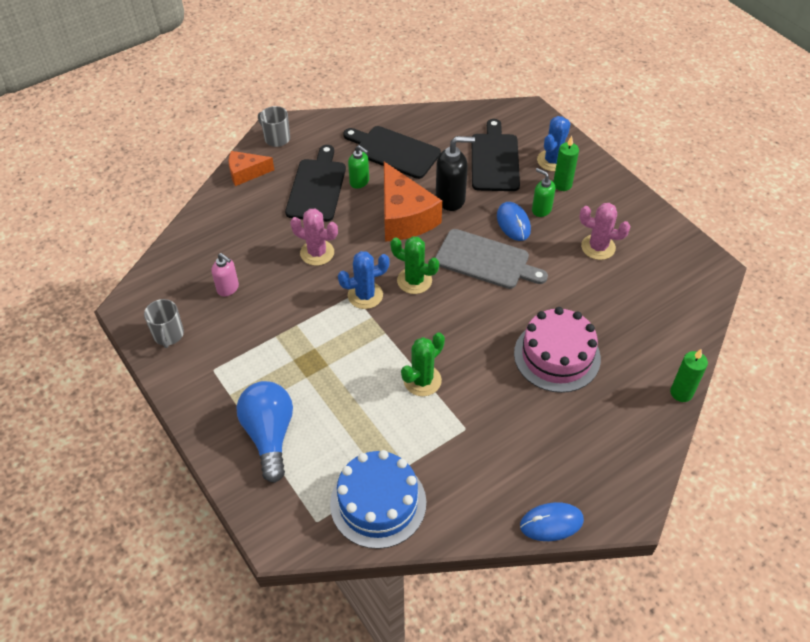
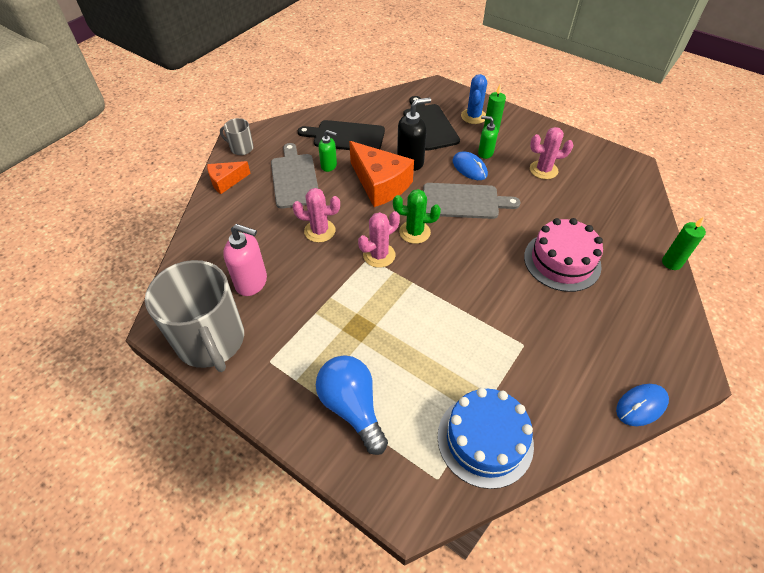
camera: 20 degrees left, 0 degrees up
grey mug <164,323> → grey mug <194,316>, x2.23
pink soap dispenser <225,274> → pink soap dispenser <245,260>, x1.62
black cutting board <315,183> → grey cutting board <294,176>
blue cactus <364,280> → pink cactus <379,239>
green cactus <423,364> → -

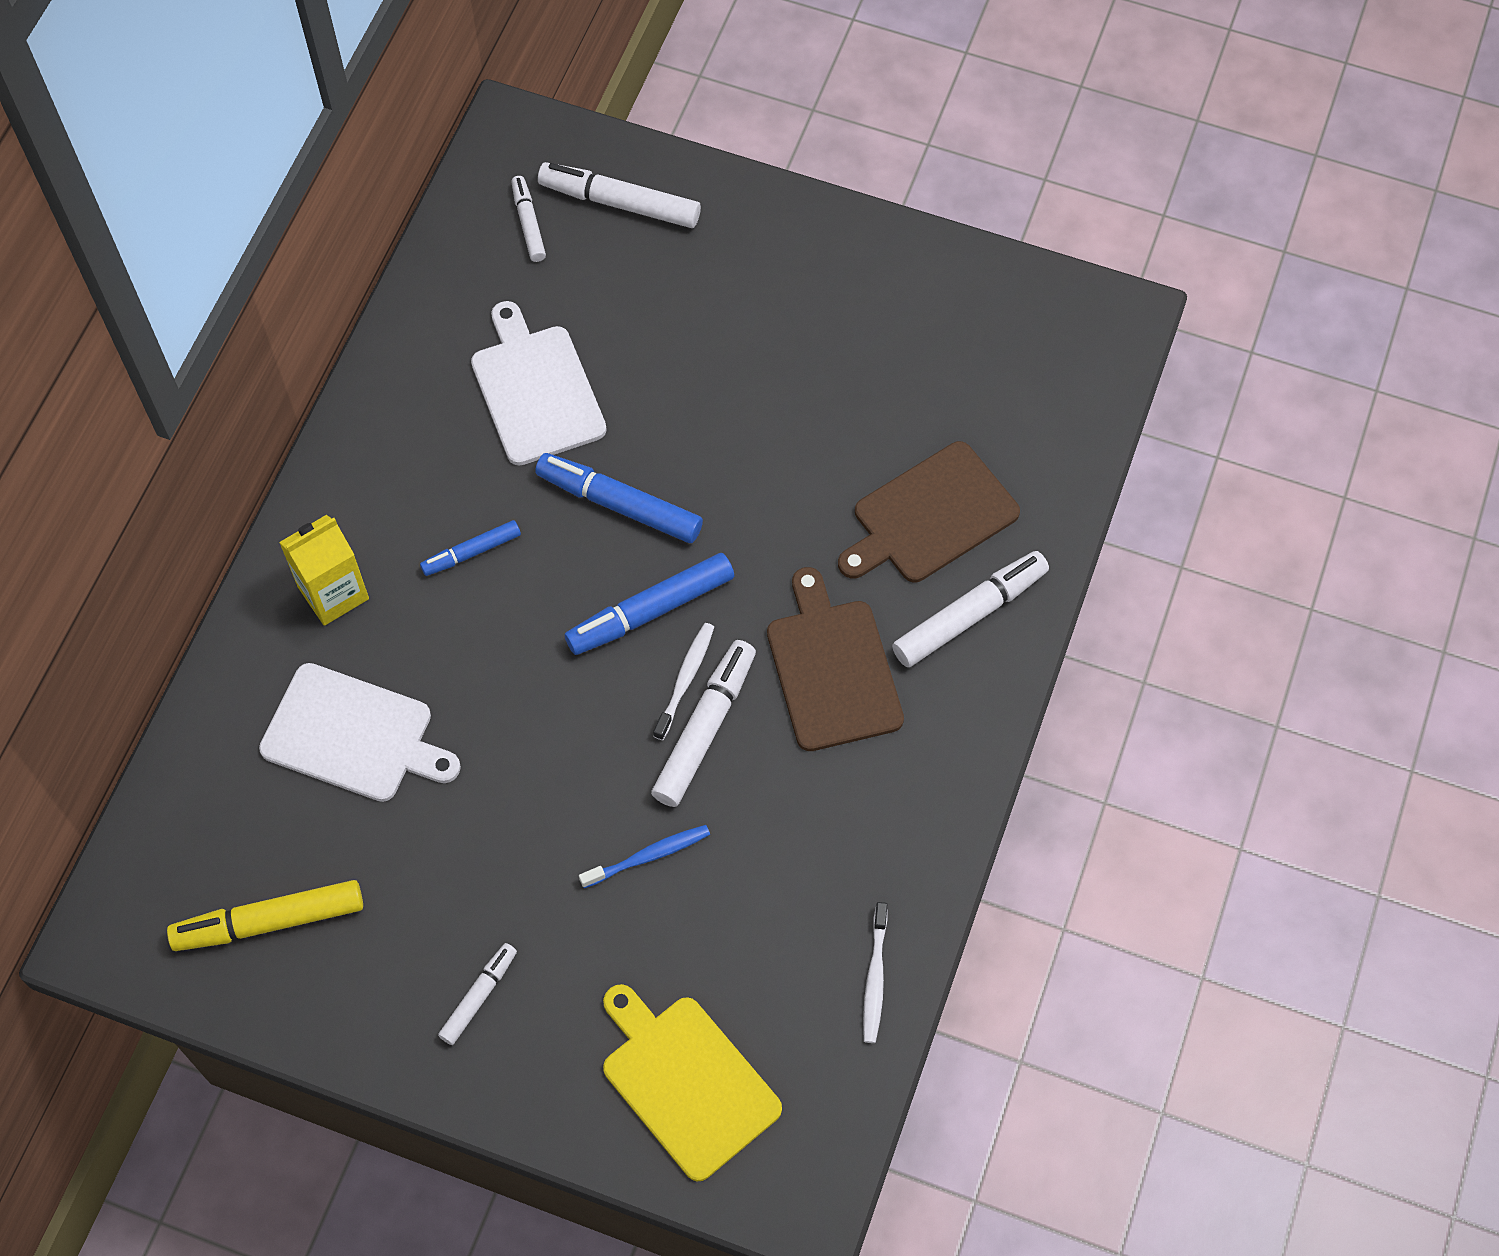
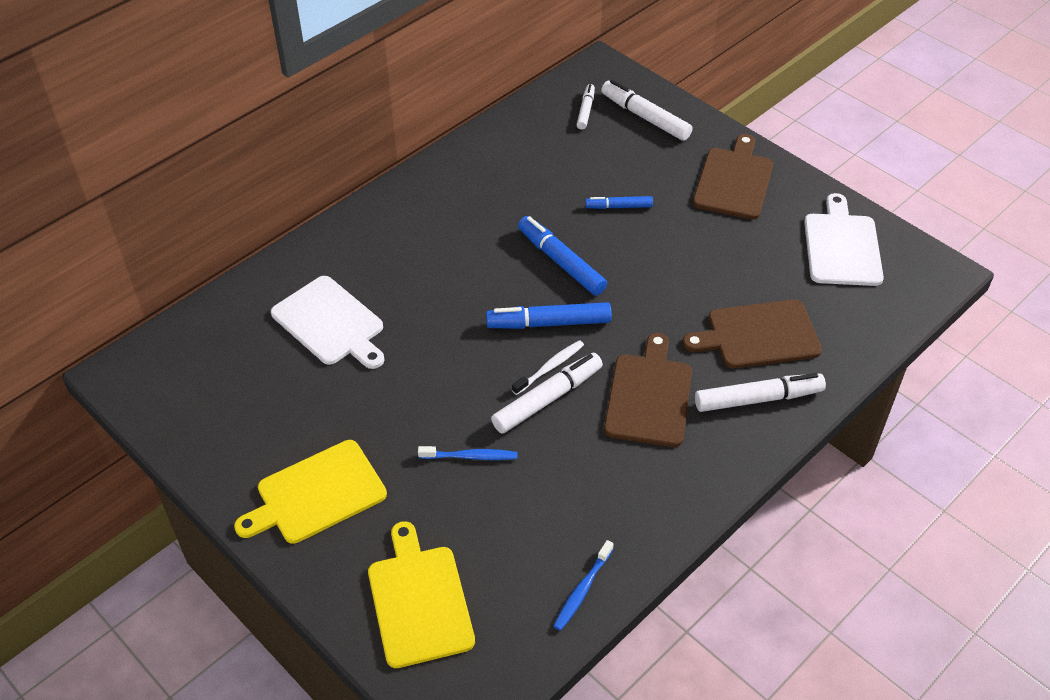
camera: 25 degrees right, 15 degrees down
yellow marker <265,915> → -
yellow carton <324,570> → -
blue marker <470,548> → blue marker <619,202>, moved
white marker <477,994> → yellow cutting board <310,492>
white cutting board <539,383> → white cutting board <844,239>, moved
white toothbrush <875,972> → blue toothbrush <583,585>
- → brown cutting board <733,177>

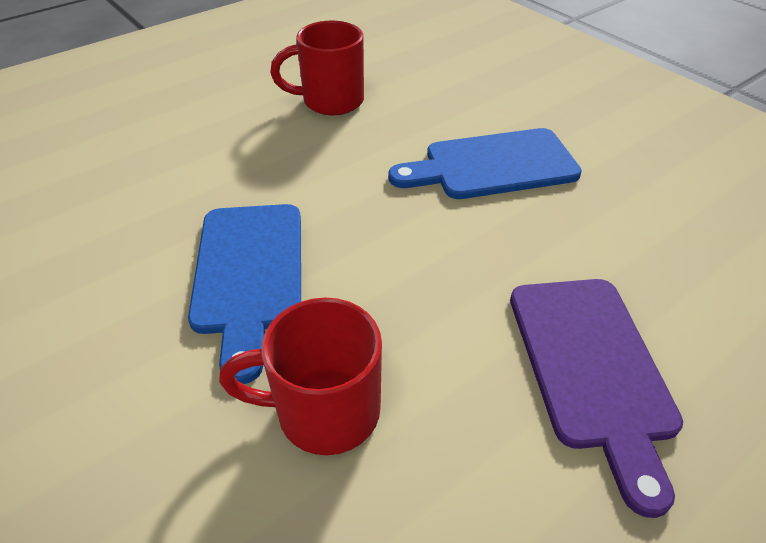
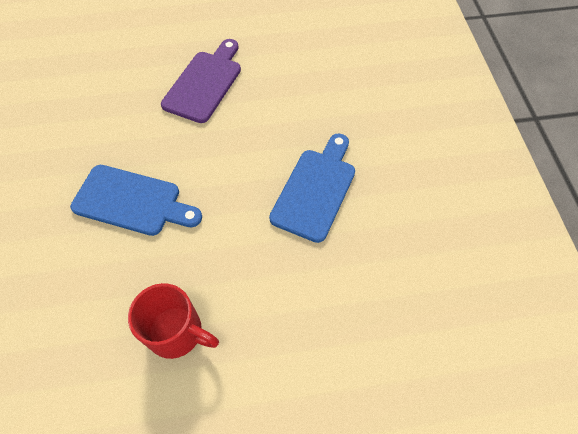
camera: 150 degrees left, 15 degrees up
red mug <300,376> → -

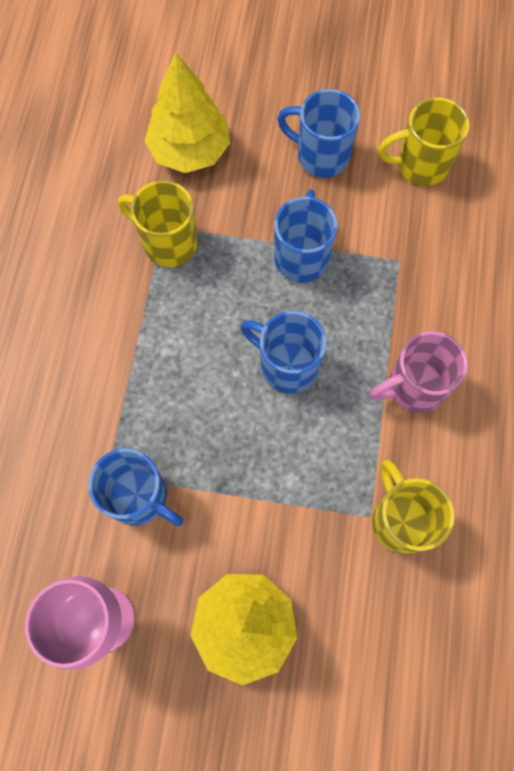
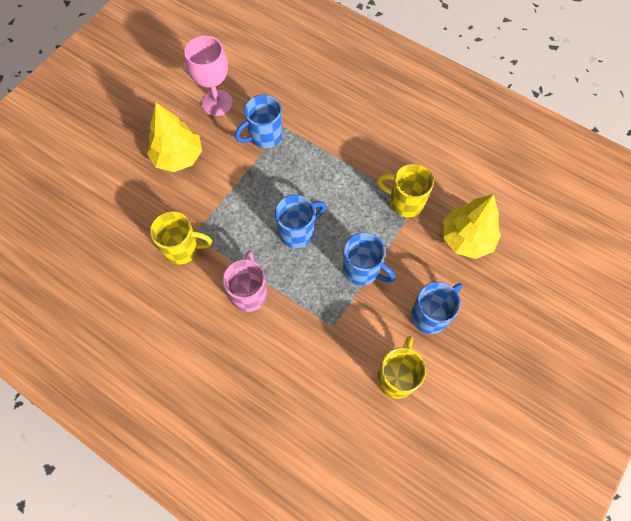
camera: 115 degrees right, 5 degrees down
yellow mug <157,223> → yellow mug <405,190>, 120 degrees counterclockwise

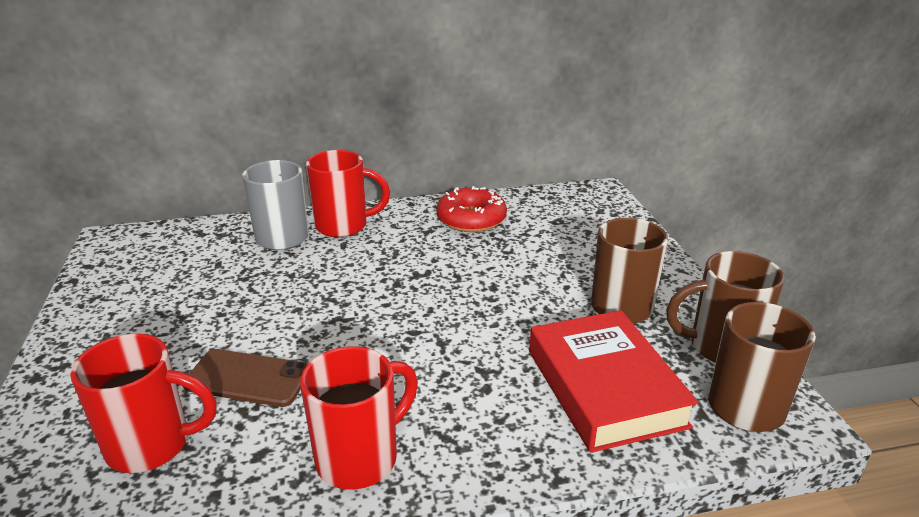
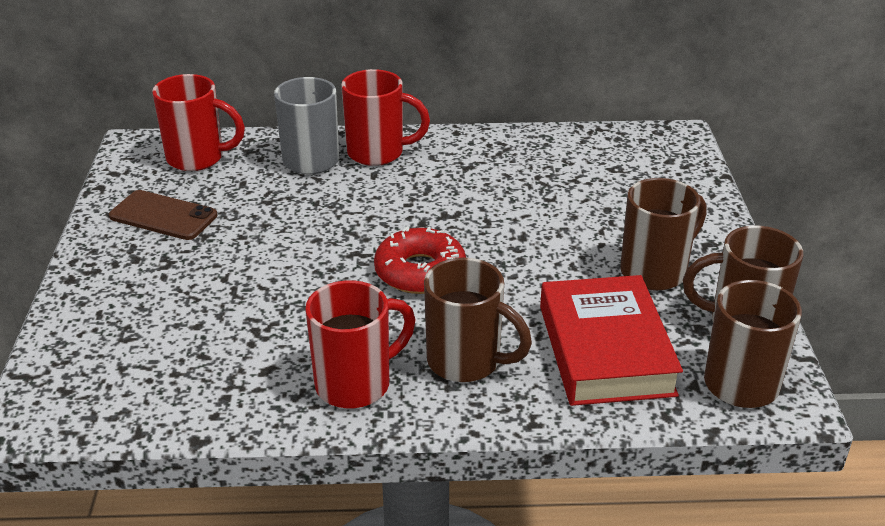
camera: 10 degrees right, 5 degrees up
red mug <143,403> → red mug <198,122>, moved
brown phone <245,378> → brown phone <163,215>, moved
red donut <471,209> → red donut <420,260>, moved
- → brown mug <478,319>

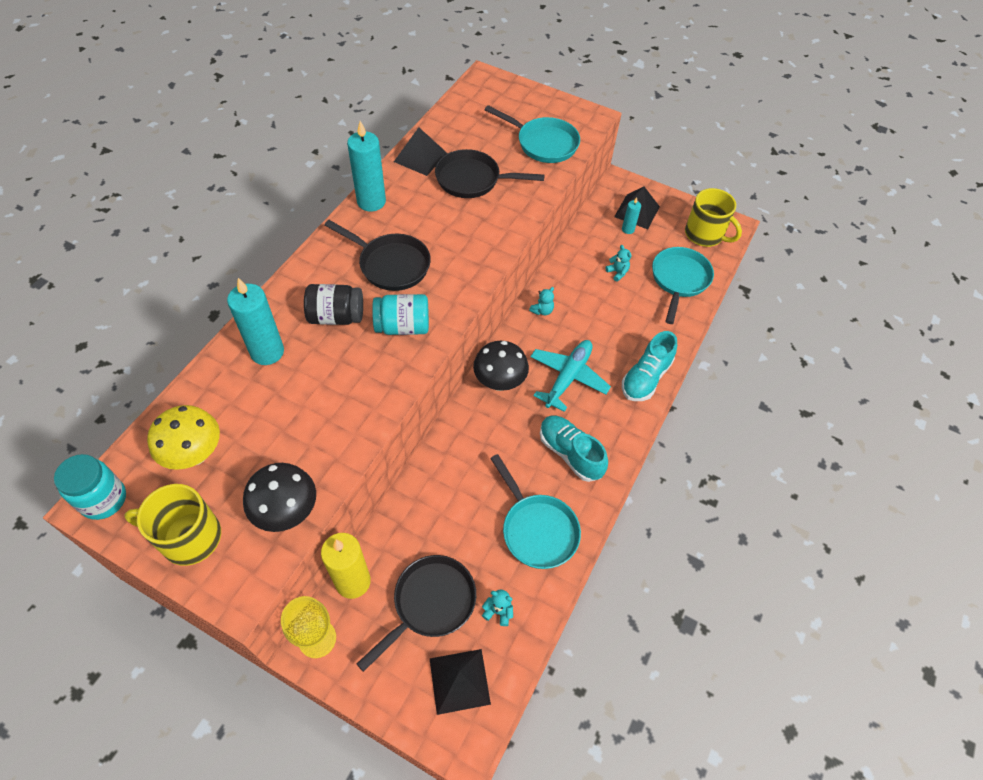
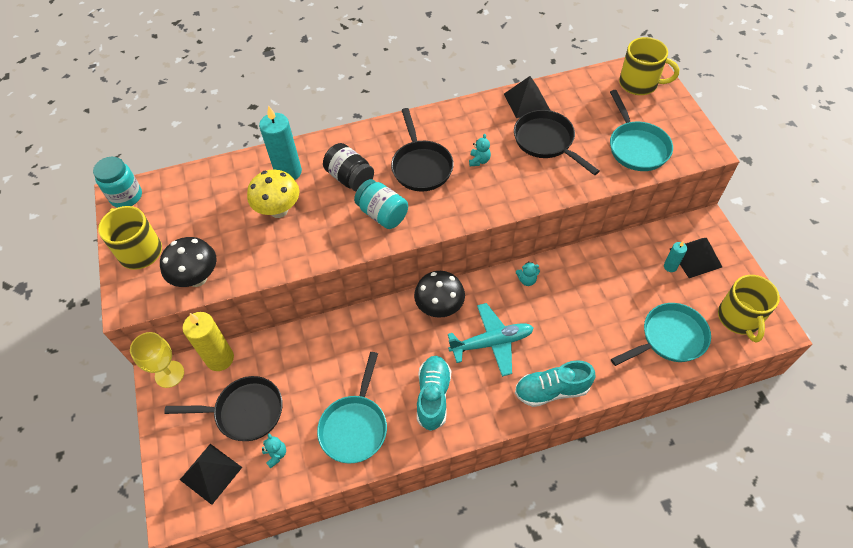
camera: 50 degrees right, 0 degrees up
yellow mushroom <183,437> → yellow mushroom <273,194>, moved
turquoise candle <366,166> → -
turquoise teddy bear <618,263> → turquoise teddy bear <480,150>, moved
- → yellow mug <649,66>

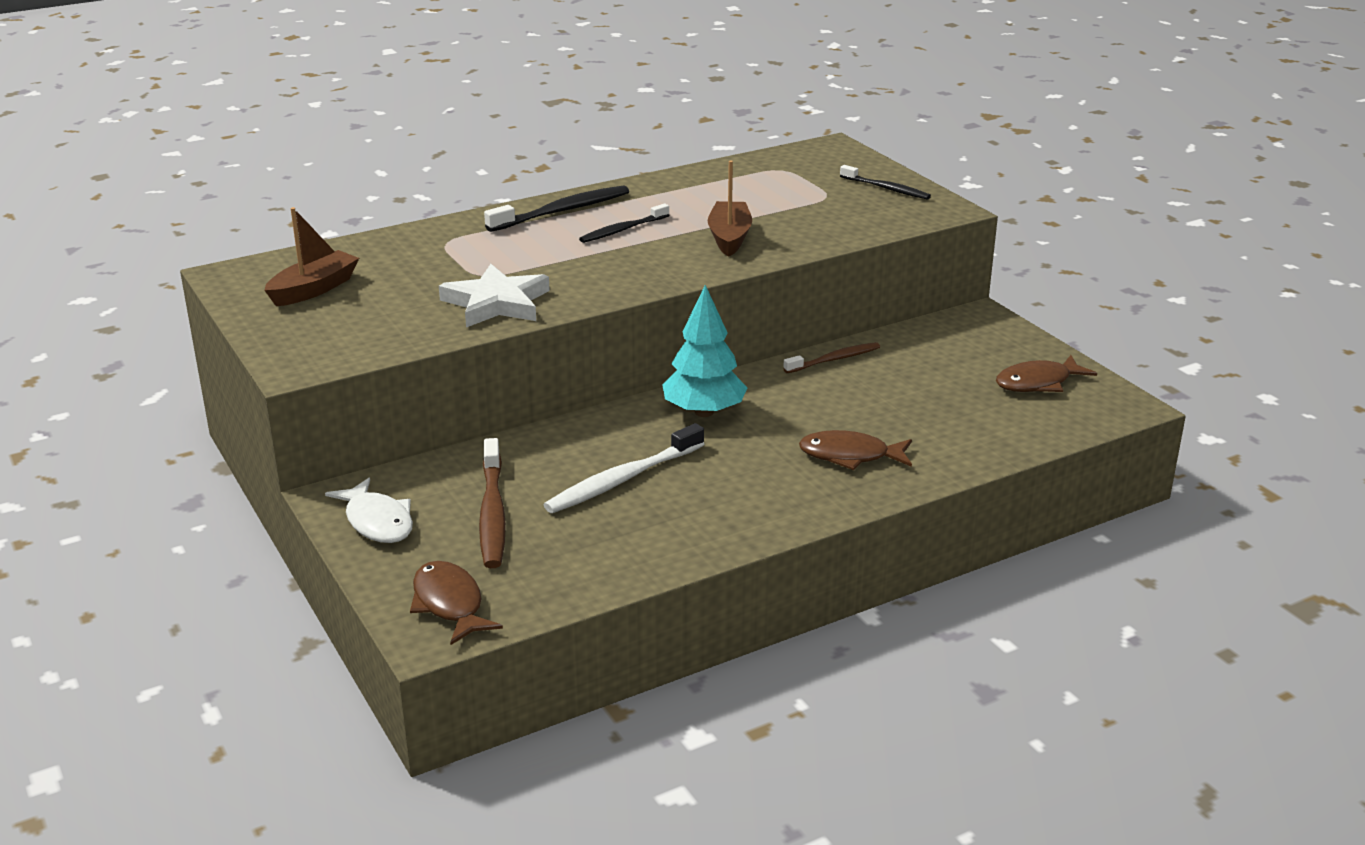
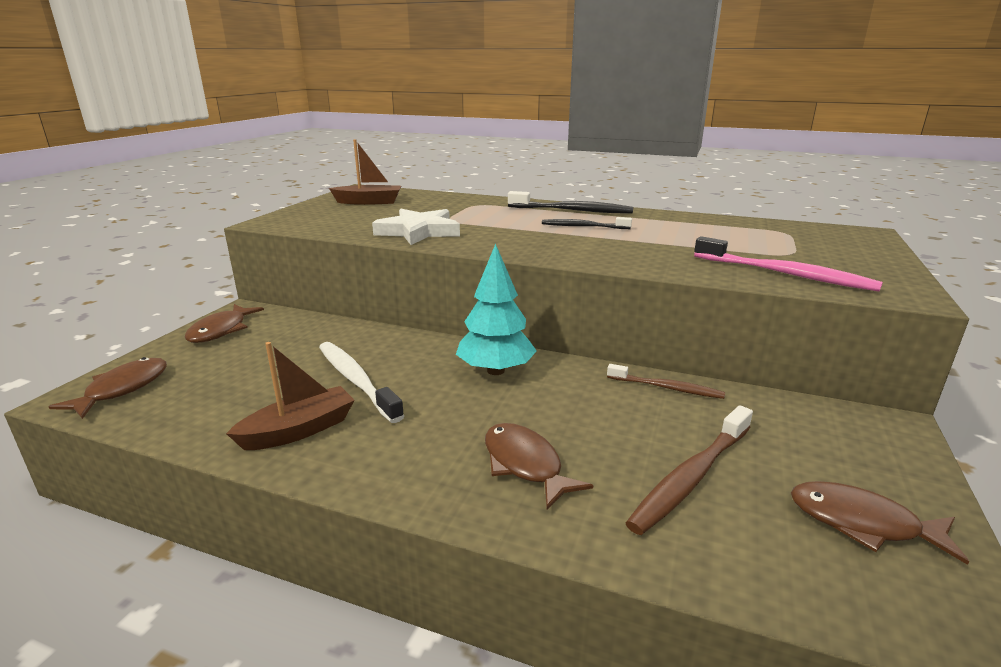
camera: 50 degrees right, 5 degrees down
white fish <369,510> → brown fish <224,323>
brown toothbrush <492,503> → brown toothbrush <689,470>, moved
white toothbrush <624,468> → white toothbrush <361,382>, 45 degrees clockwise
brown boat <730,208> → brown boat <290,396>, moved
black toothbrush <885,182> → -
- → pink toothbrush <788,263>

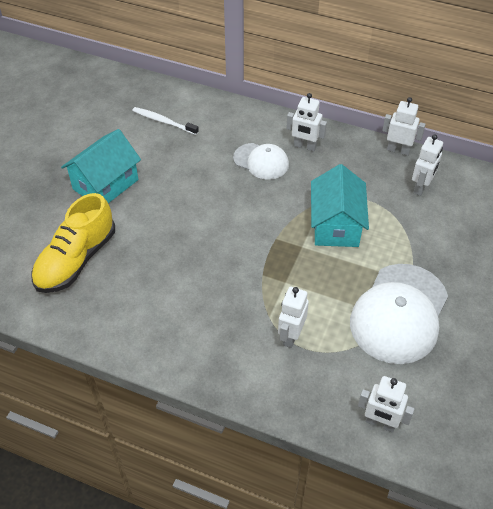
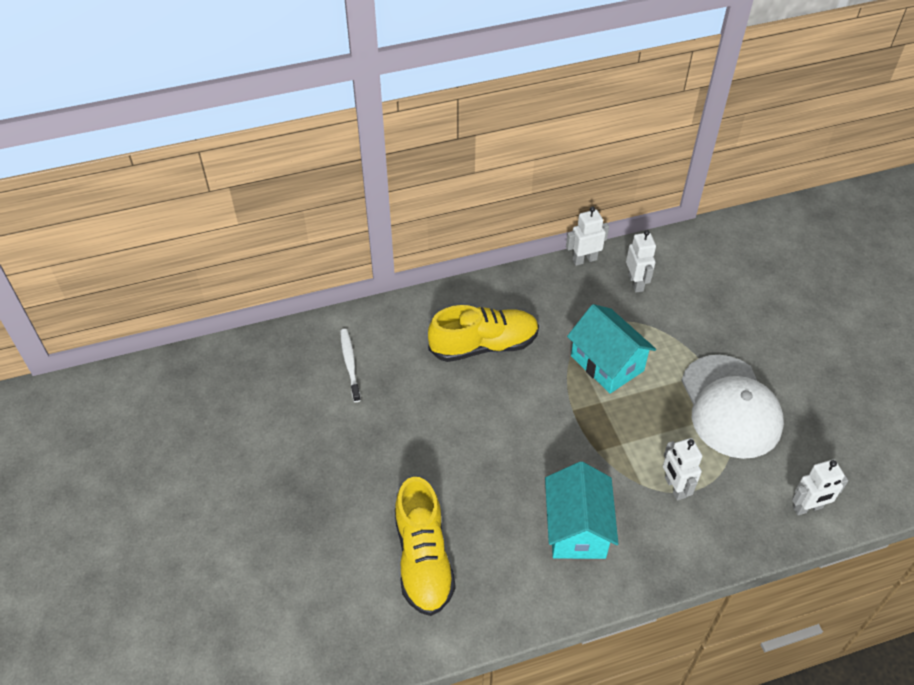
camera: 40 degrees left, 0 degrees up
turquoise house <101,166> → turquoise house <581,510>, moved
white toothbrush <165,121> → white toothbrush <350,365>, 90 degrees clockwise
white cap <261,161> → yellow shoe <483,333>
white robot <306,122> → -

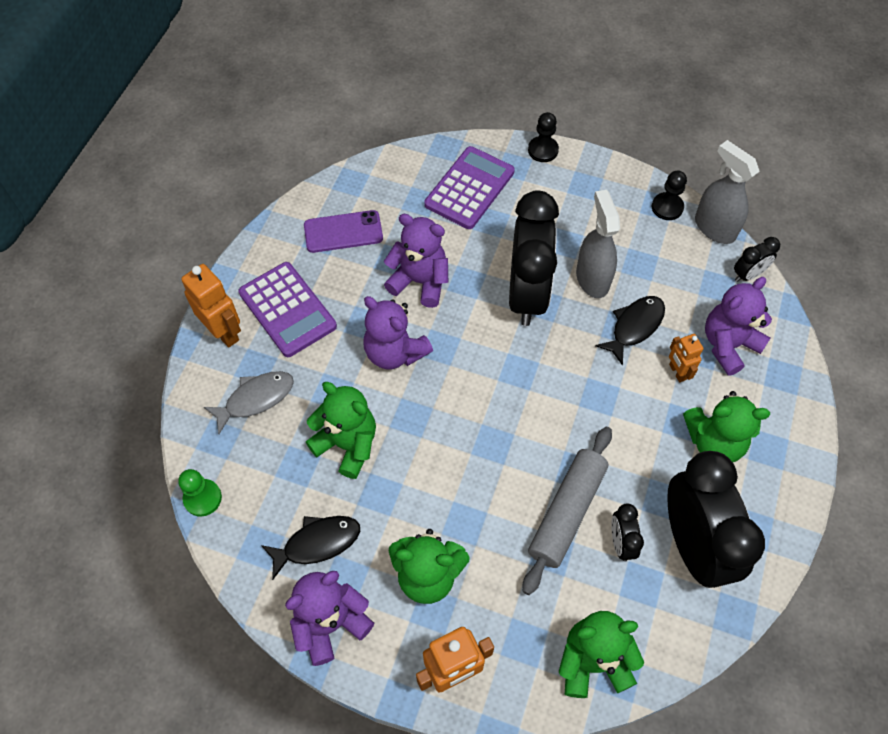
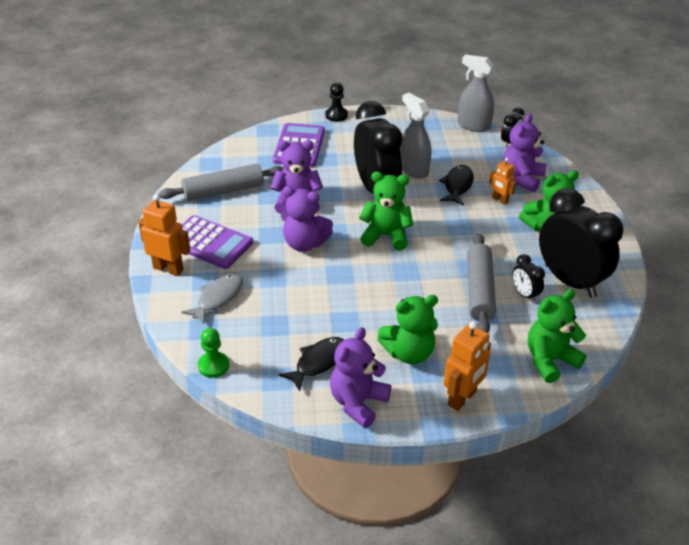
camera: 25 degrees left, 20 degrees down
purple phone <343,231> → grey rolling pin <221,182>
green teddy bear <341,430> → green teddy bear <386,211>, moved
black pawn <669,195> → -

